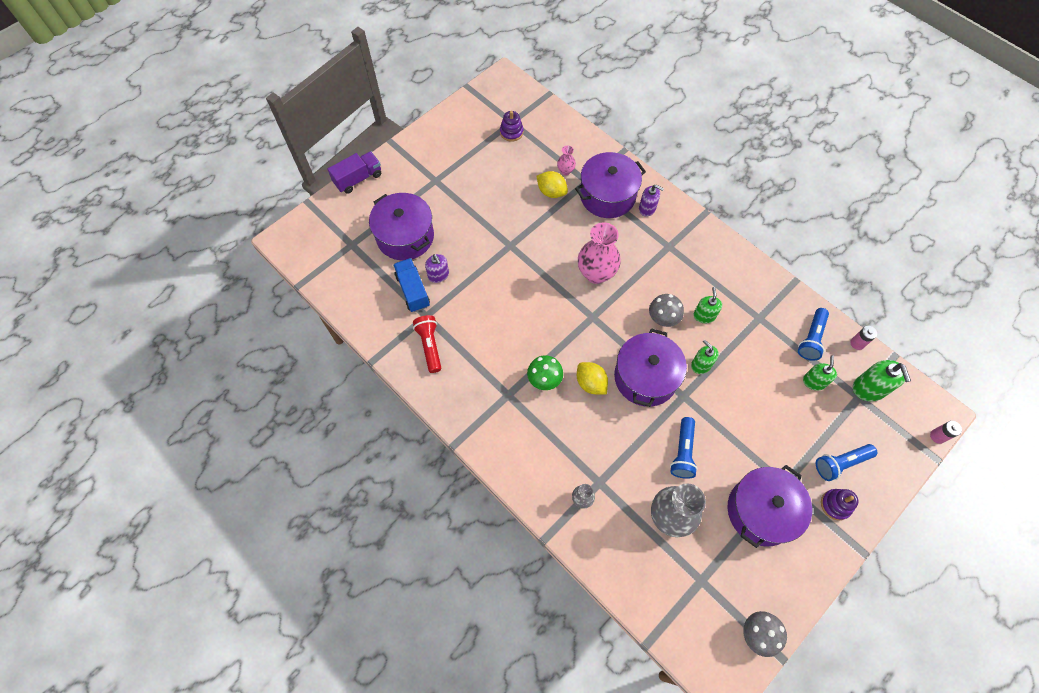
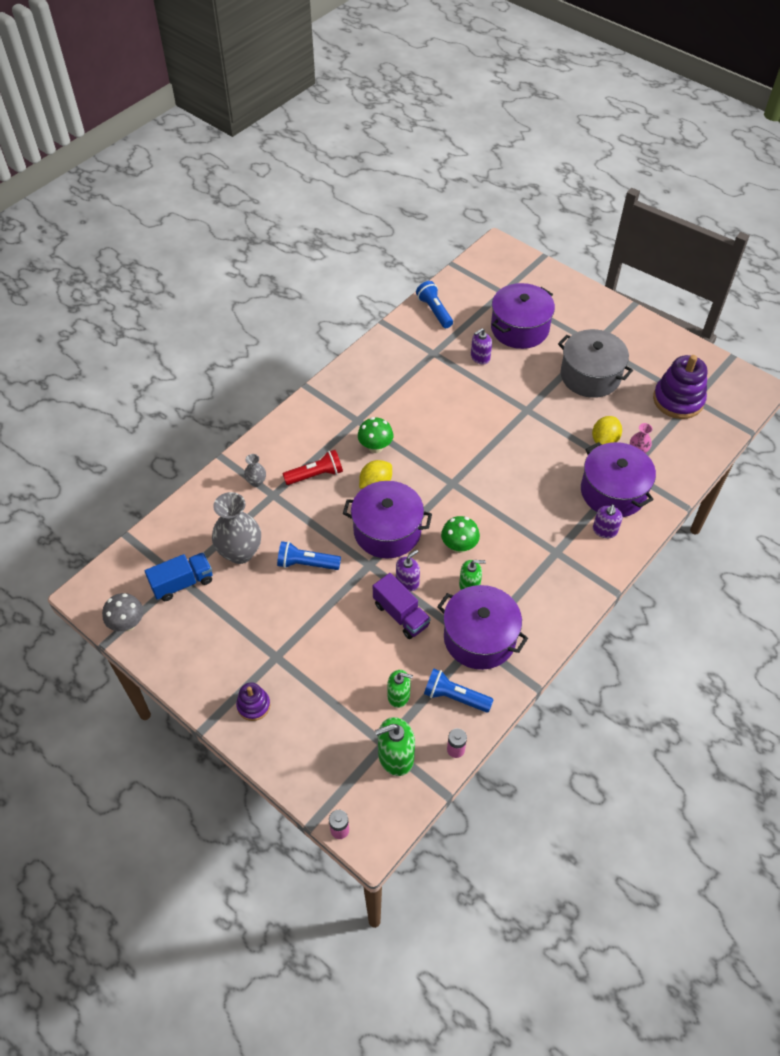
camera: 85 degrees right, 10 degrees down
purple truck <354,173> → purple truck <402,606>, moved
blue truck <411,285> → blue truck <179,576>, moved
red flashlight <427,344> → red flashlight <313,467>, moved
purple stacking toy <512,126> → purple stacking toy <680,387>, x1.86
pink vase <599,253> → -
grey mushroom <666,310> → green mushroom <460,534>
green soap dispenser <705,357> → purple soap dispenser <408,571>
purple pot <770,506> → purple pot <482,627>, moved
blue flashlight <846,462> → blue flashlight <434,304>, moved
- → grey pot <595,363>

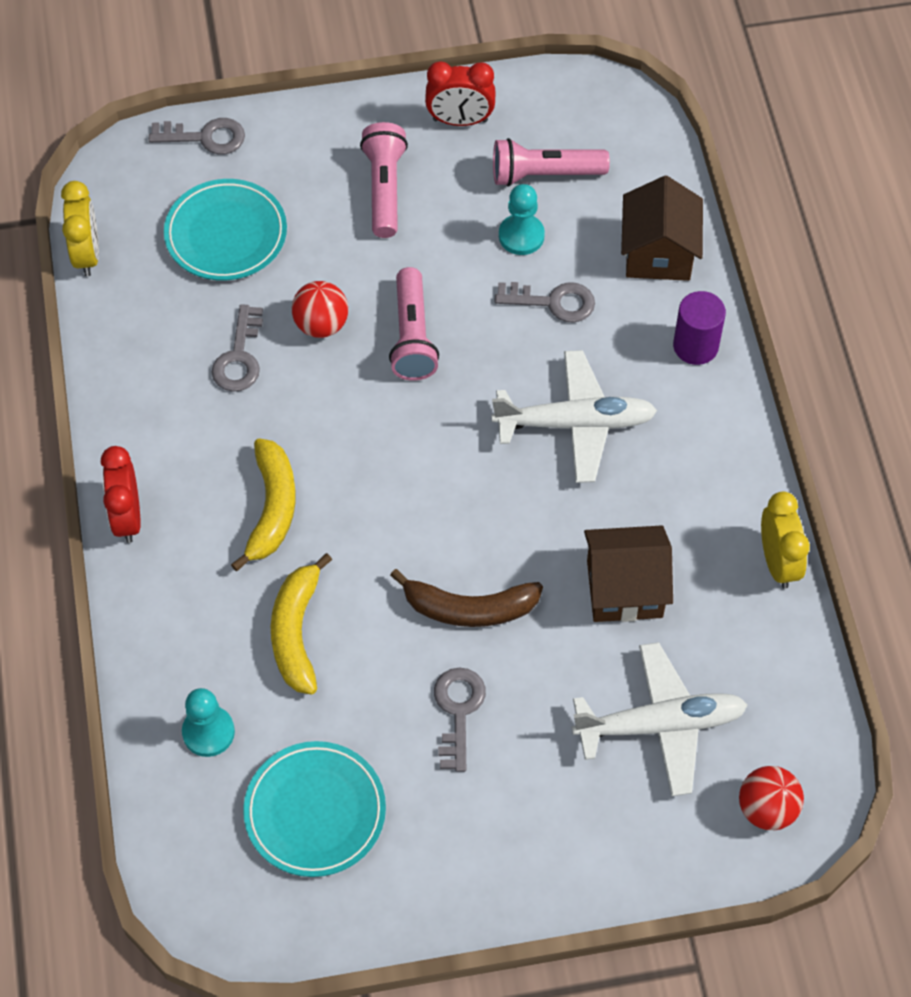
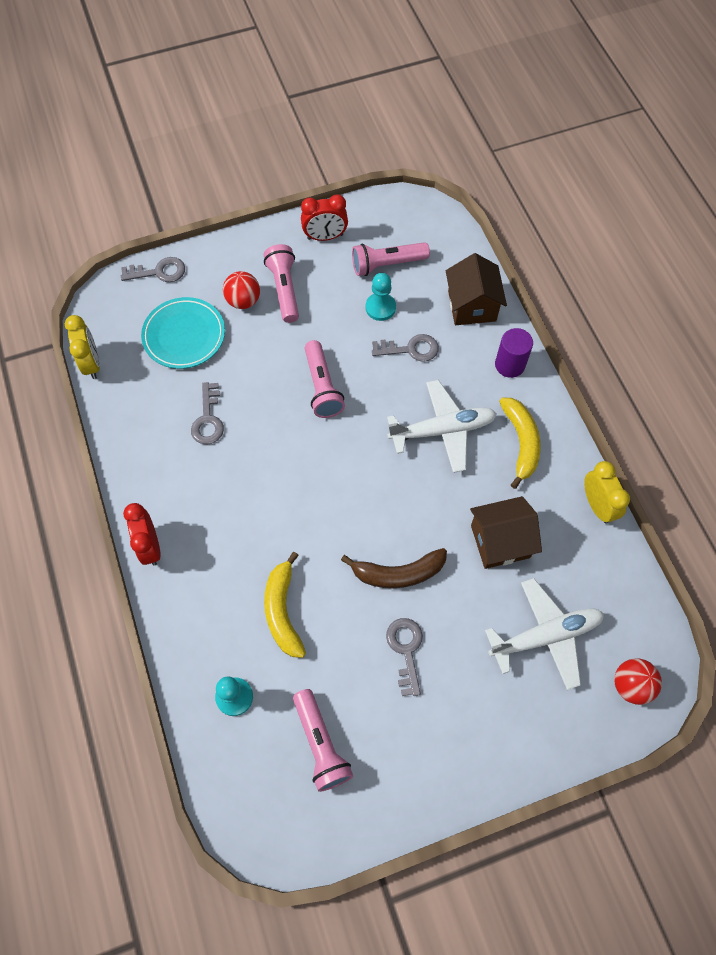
camera: 10 degrees left, 5 degrees up
yellow banana <263,504> → yellow banana <520,443>, moved
turquoise plate <314,809> → pink flashlight <323,740>
red ball <320,309> → red ball <241,290>, moved

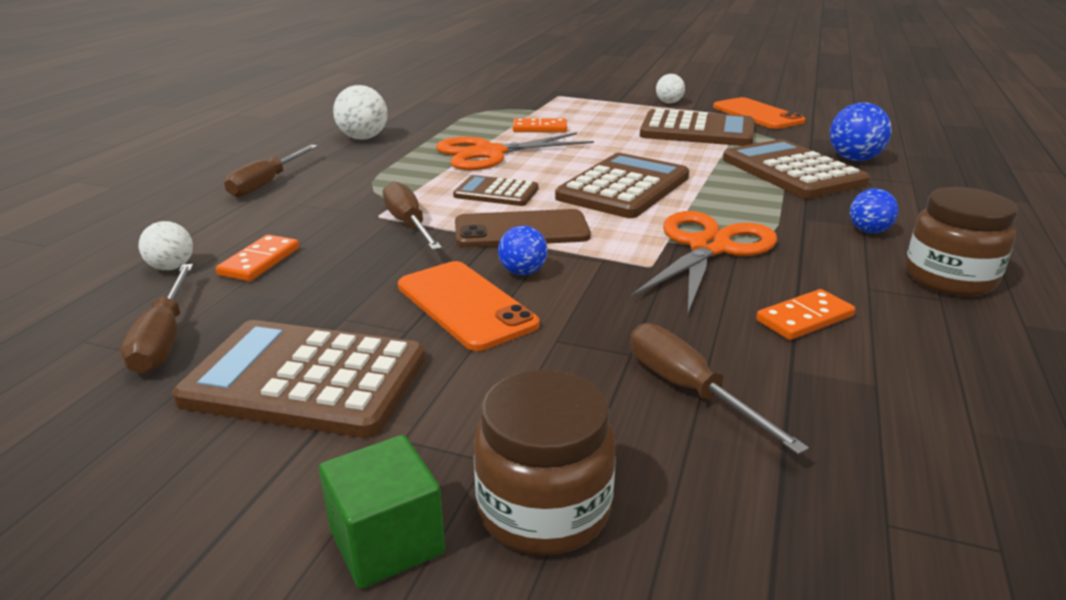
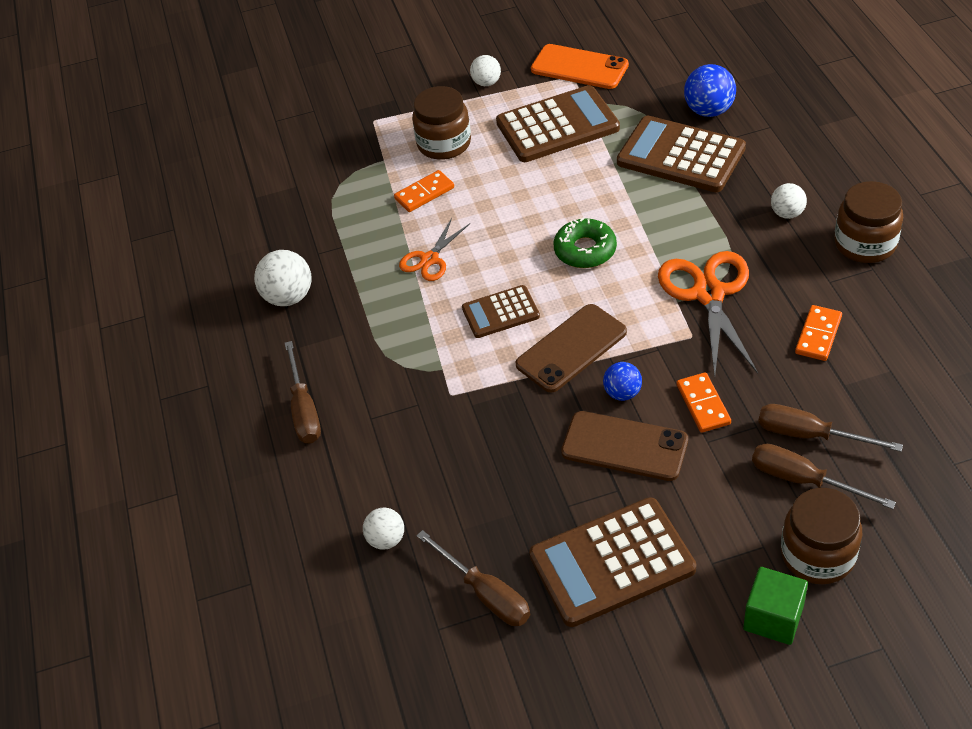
camera: 30 degrees left, 20 degrees up
orange domino <257,258> → orange domino <704,402>, moved
brown screwdriver <412,215> → brown screwdriver <824,476>, moved
orange phone <468,306> → brown phone <624,446>
orange scissors <515,151> → orange scissors <434,249>, x0.56
brown calculator <622,185> → green donut <585,242>
blue ball <874,210> → white ball <789,201>
- → brown jar <441,123>

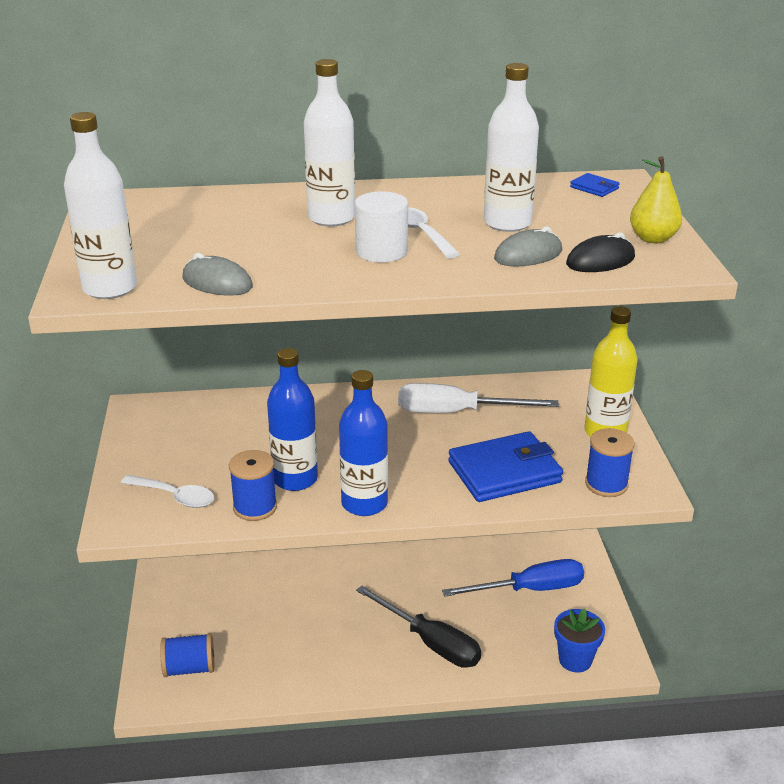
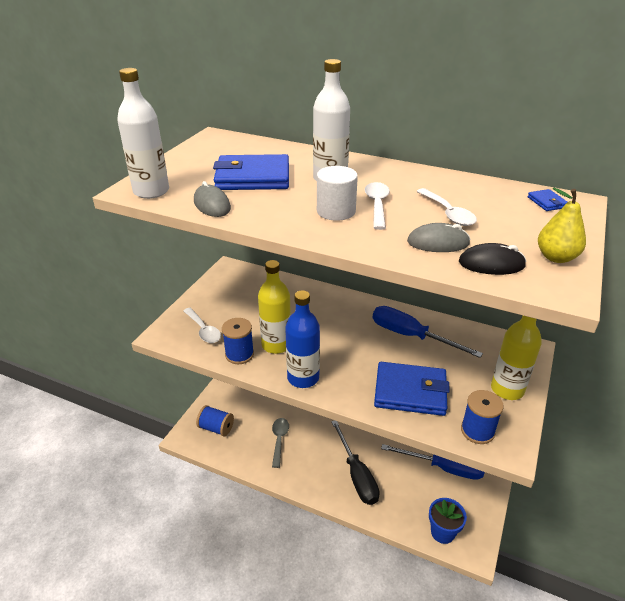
camera: 30 degrees right, 5 degrees up
blue bottle <292,419> → yellow bottle <274,307>
white screwdriver <478,398> → blue screwdriver <428,332>
white bottle <511,147> → white spoon <446,207>
- → blue wallet <251,172>
- → grey spoon <280,443>

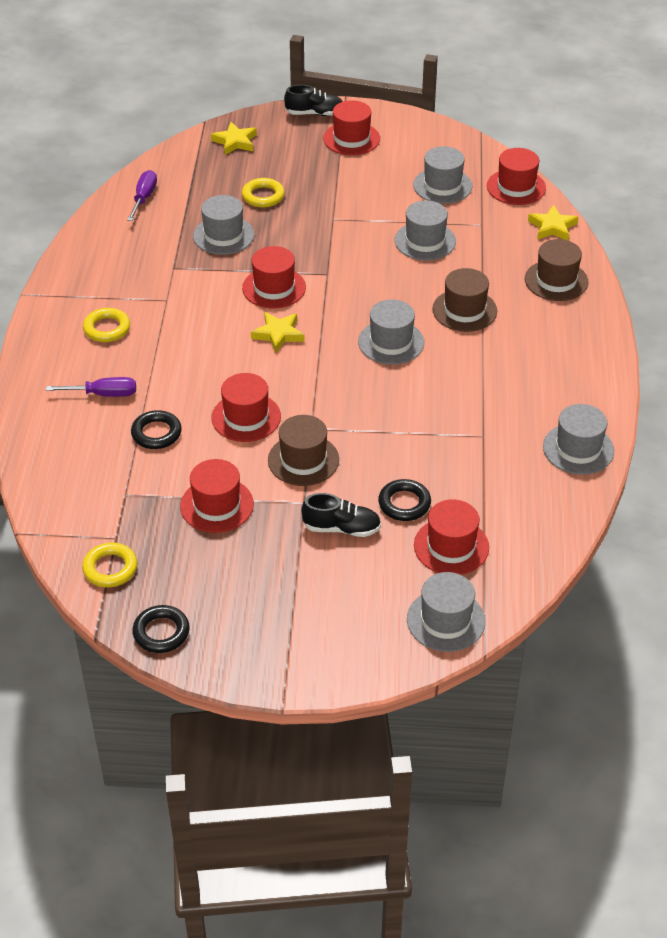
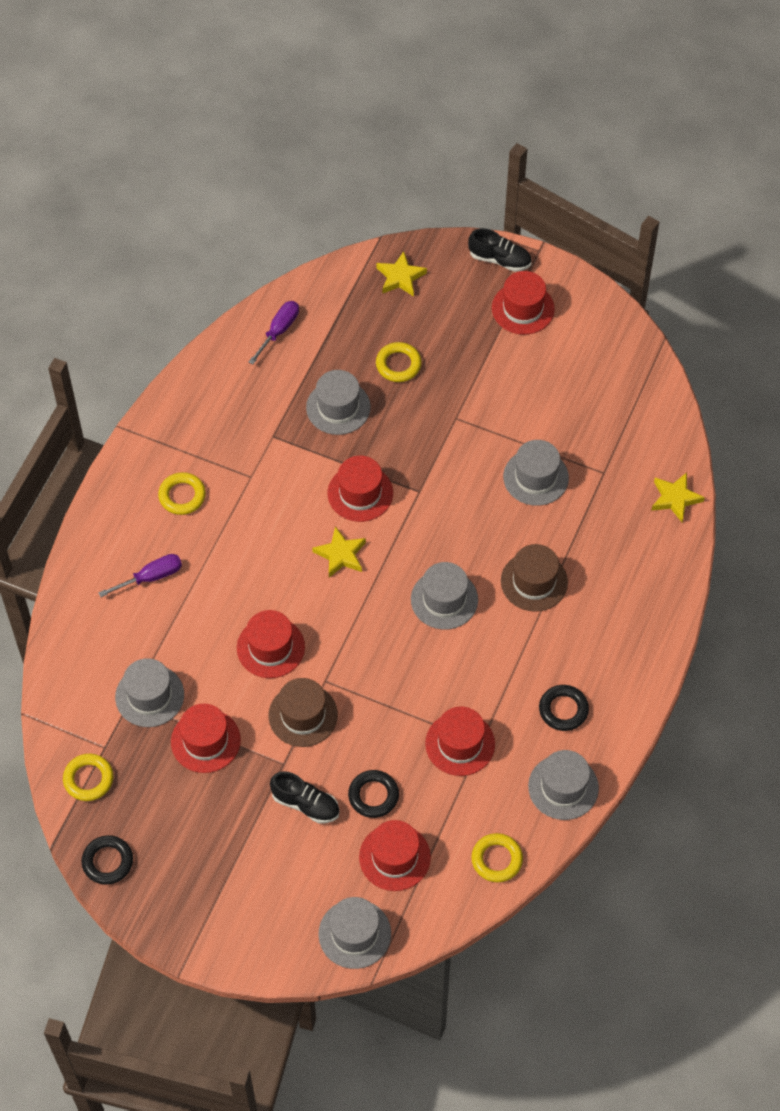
camera: 20 degrees right, 15 degrees up
purple screwdriver <91,387> → purple screwdriver <140,575>, 45 degrees counterclockwise
black ring <156,429> → black ring <564,708>, moved
grey hat <442,175> → grey hat <149,692>, moved
red hat <516,176> → red hat <460,741>, moved
brown hat <556,270> → -
- → yellow ring <497,857>

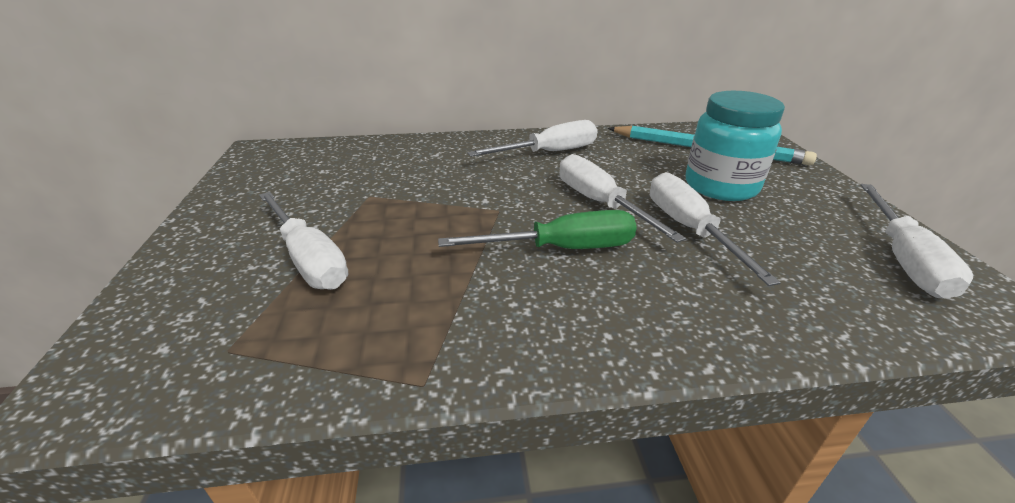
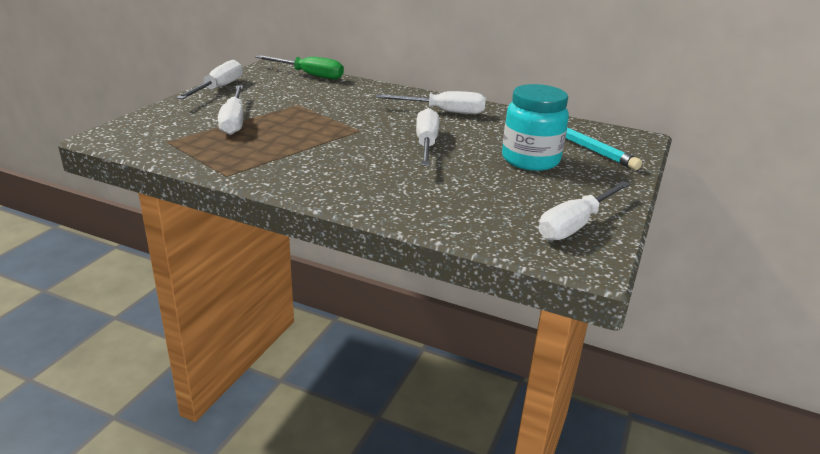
camera: 30 degrees right, 5 degrees down
green screwdriver <537,229> → green screwdriver <299,67>, moved
white screwdriver <715,229> → white screwdriver <209,79>, moved

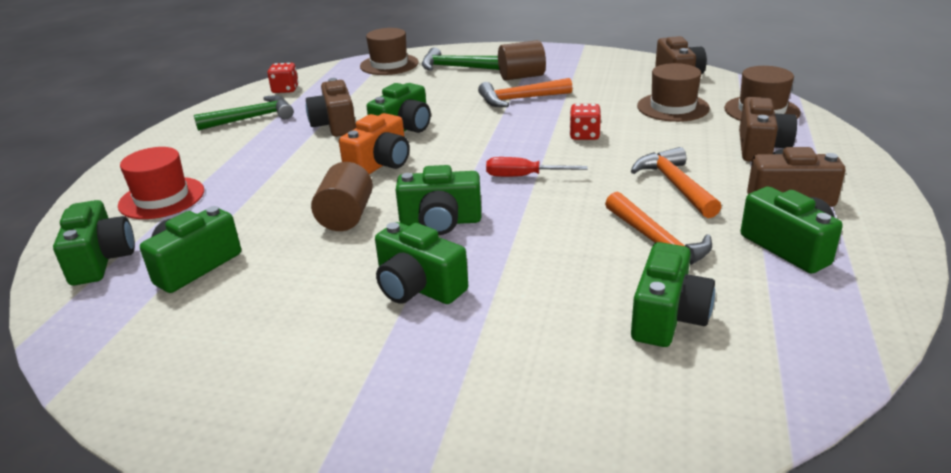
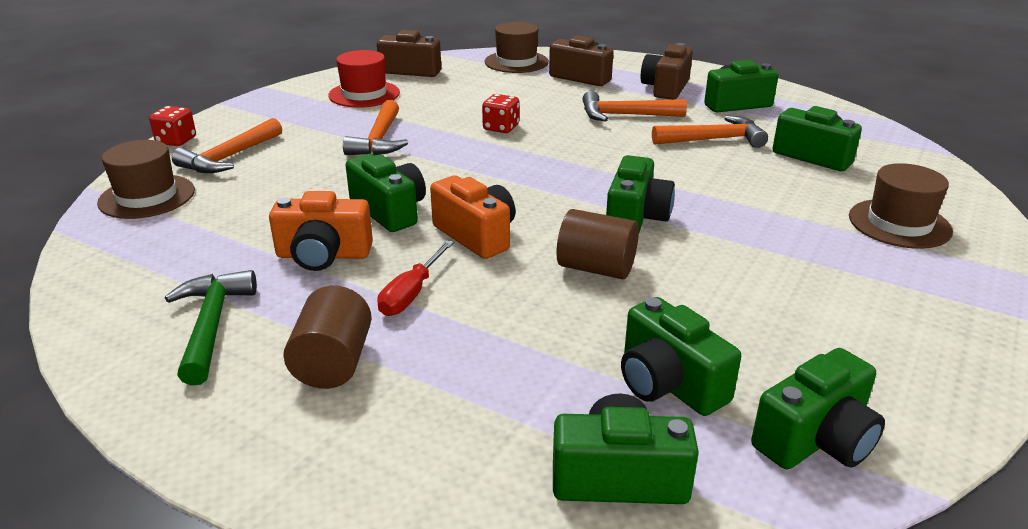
camera: 75 degrees left, 0 degrees up
red hat <161,183> → red hat <364,78>, moved
red dice <282,78> → red dice <172,126>, moved
brown camera <331,107> → orange camera <321,231>
green camera <421,263> → green camera <818,409>, moved
green hammer <460,59> → orange hammer <227,145>
red screwdriver <537,167> → red screwdriver <415,278>, moved
brown cylinder <522,60> → brown cylinder <327,337>, moved
brown hat <673,92> → brown hat <901,206>, moved

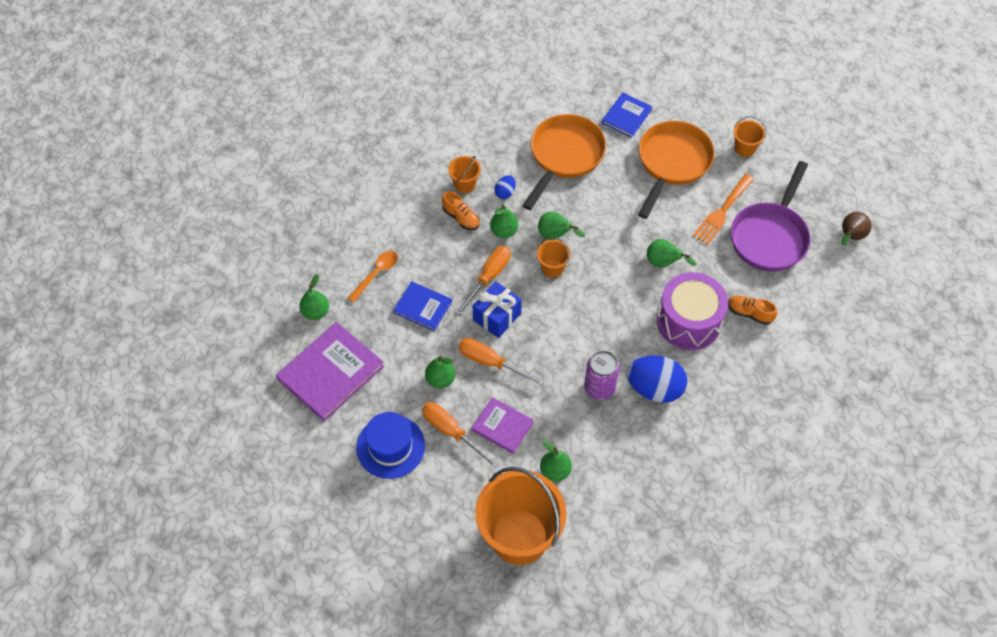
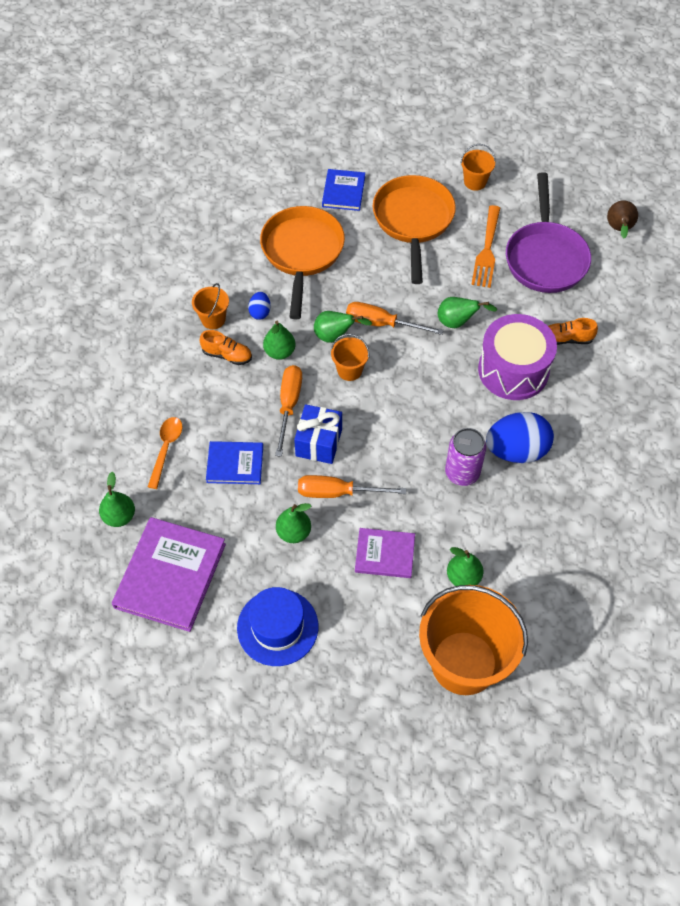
camera: 25 degrees left, 0 degrees up
orange screwdriver <460,435> → orange screwdriver <395,318>, moved

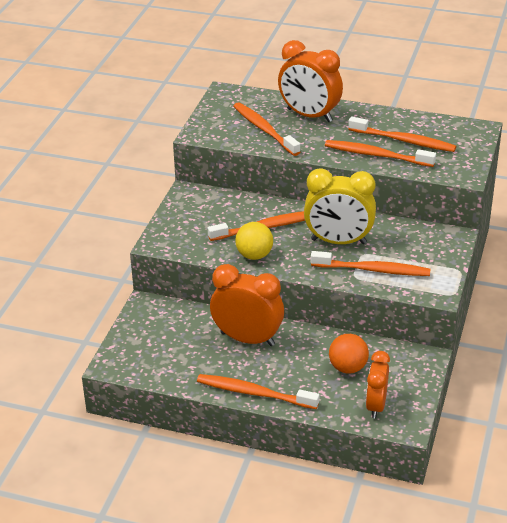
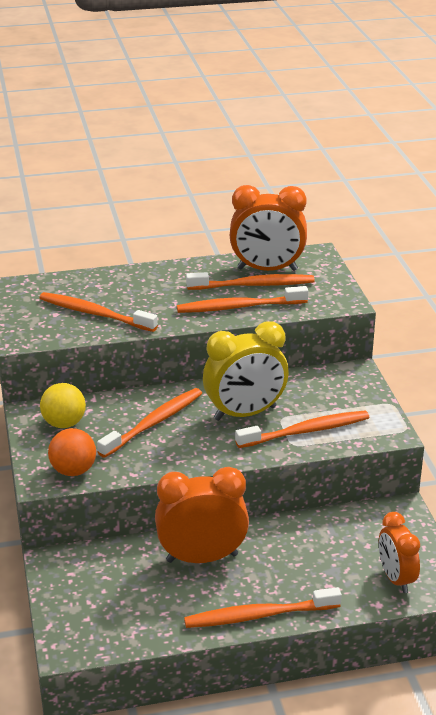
camera: 30 degrees left, 5 degrees down
yellow ball <254,241> → yellow ball <63,405>, moved
orange clock <310,81> → orange clock <268,228>, moved
orange ball <349,354> → orange ball <72,452>, moved

